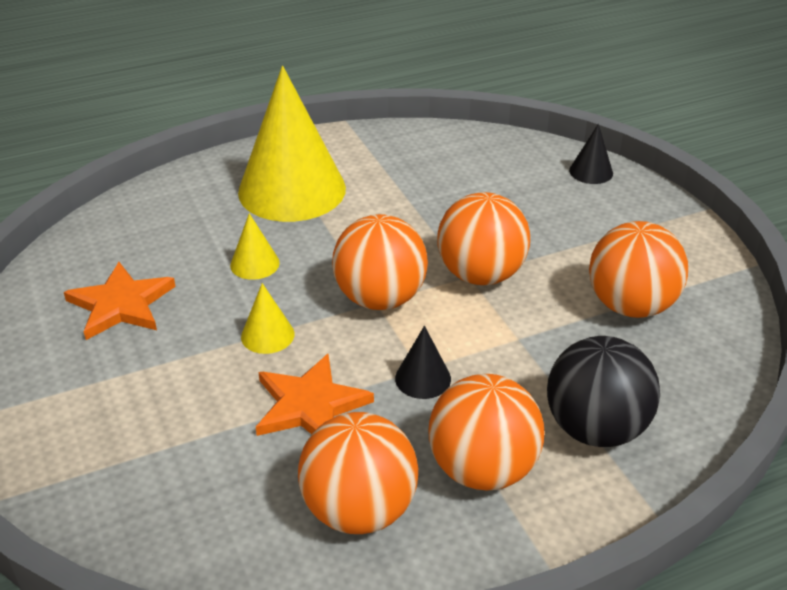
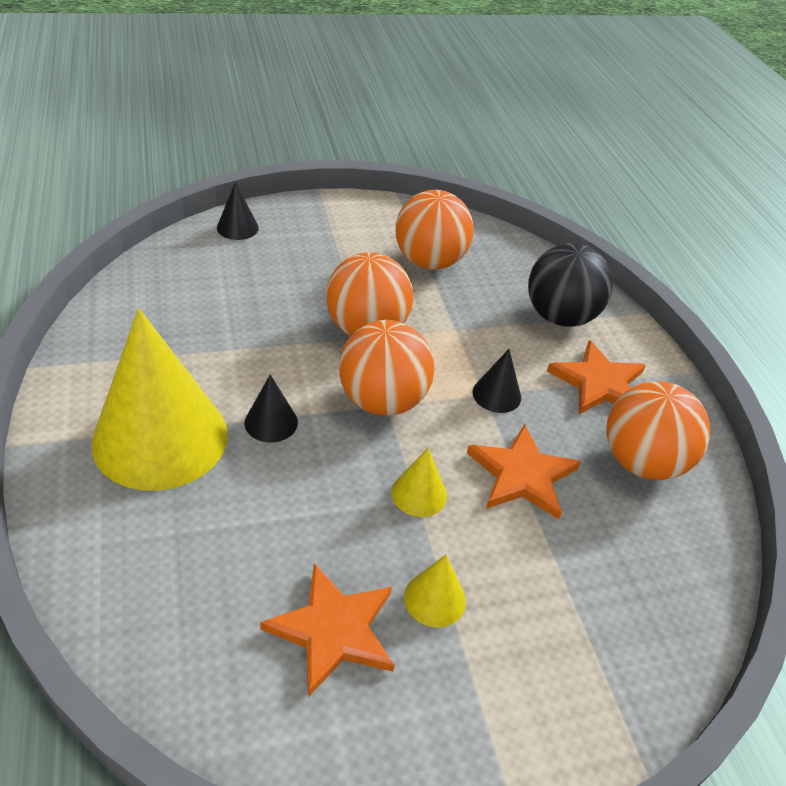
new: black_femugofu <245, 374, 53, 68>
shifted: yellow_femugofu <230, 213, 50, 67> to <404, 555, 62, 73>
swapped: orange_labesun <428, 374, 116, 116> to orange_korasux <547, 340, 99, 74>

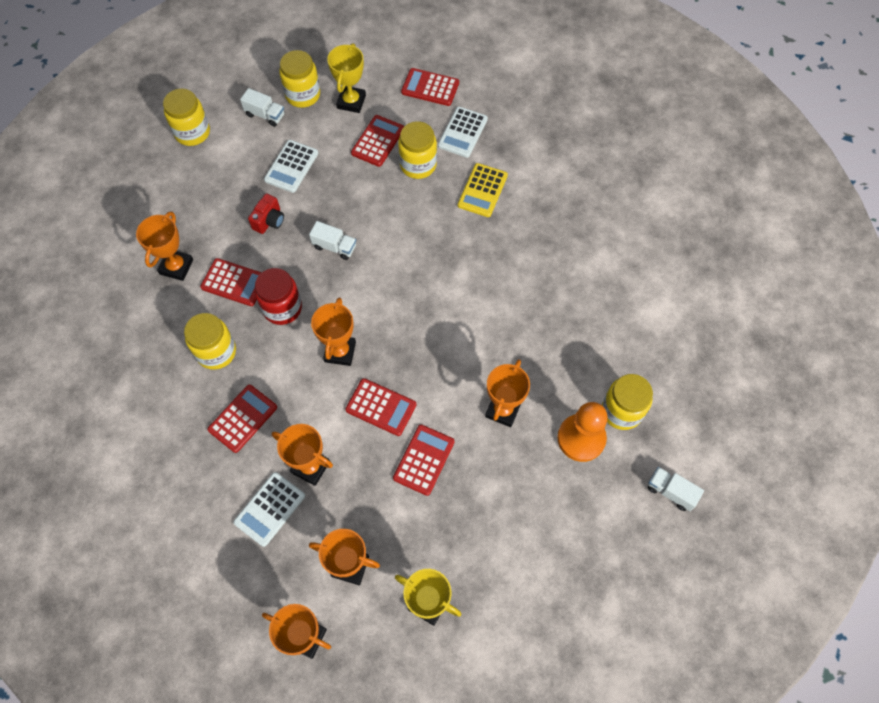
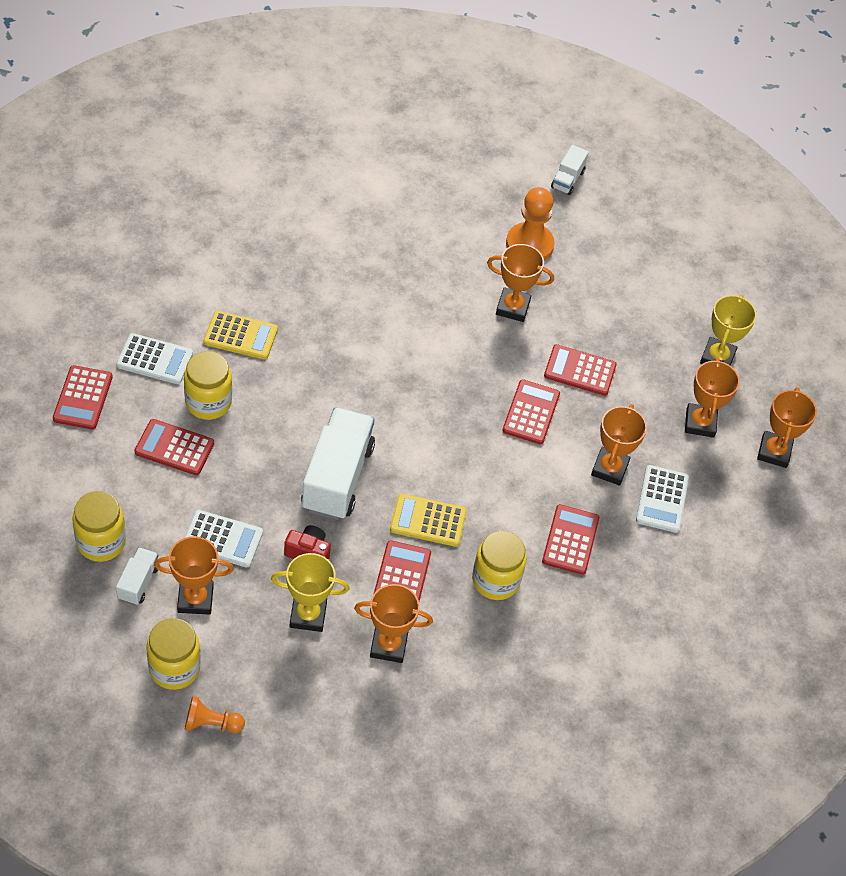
gone: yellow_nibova <602, 374, 51, 56>
new: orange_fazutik <185, 696, 60, 37>
shifted: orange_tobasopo <311, 298, 45, 68> to <154, 536, 80, 79>; yellow_tobasopo <327, 43, 39, 70> to <271, 553, 79, 79>
swapped: red_nibova <255, 268, 47, 57> to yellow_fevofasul <390, 493, 77, 54>
rotated: red_fevofasul <207, 385, 70, 68> = <542, 504, 57, 71> 75 degrees clockwise; white_fevofasul <233, 472, 72, 75> = <636, 465, 53, 68> 75 degrees clockwise
scaled: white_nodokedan <309, 221, 47, 39> = <301, 407, 74, 113> x2.06

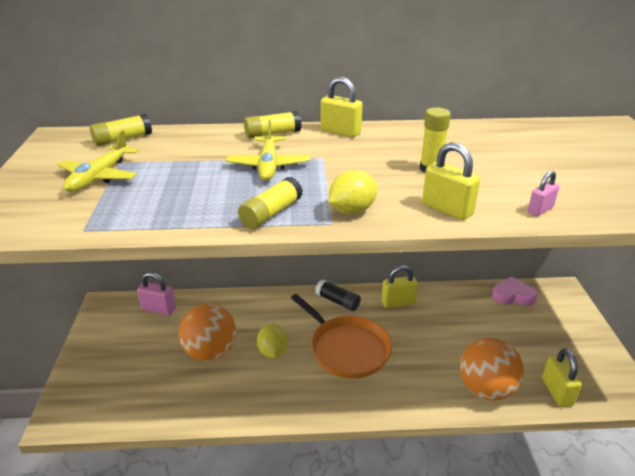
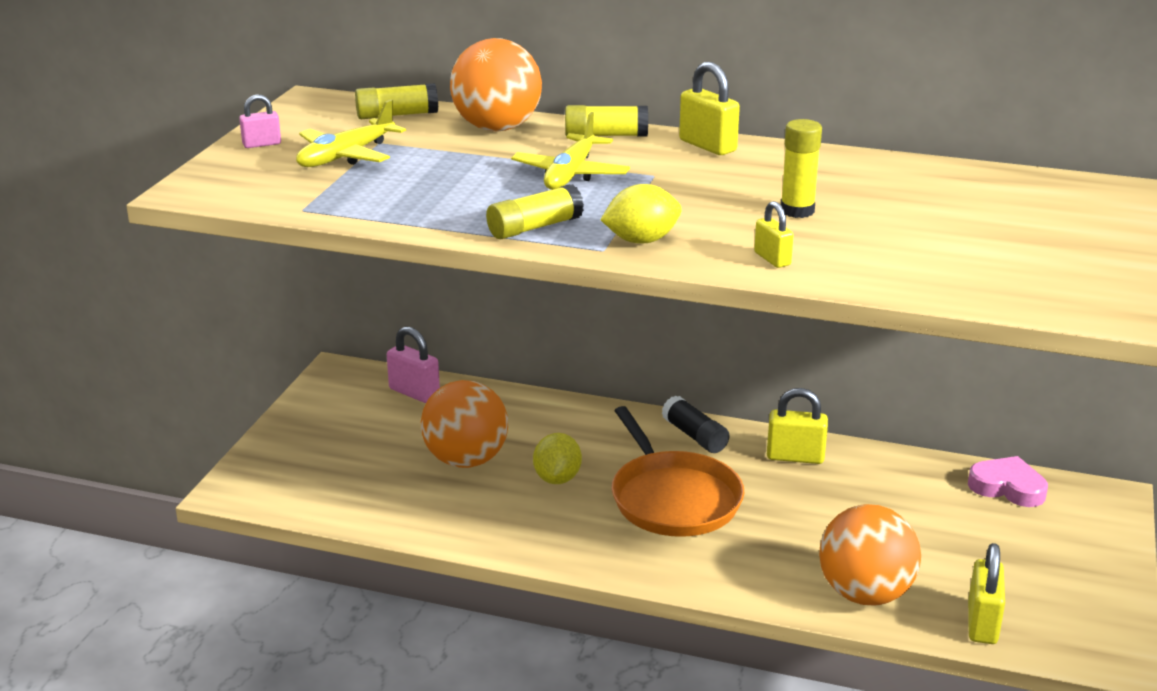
new: orange_labesun <450, 38, 92, 93>
shifted: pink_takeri <528, 171, 31, 45> to <239, 94, 42, 54>
scaled: yellow_takeri <422, 142, 58, 78> = <754, 201, 40, 67> x0.60

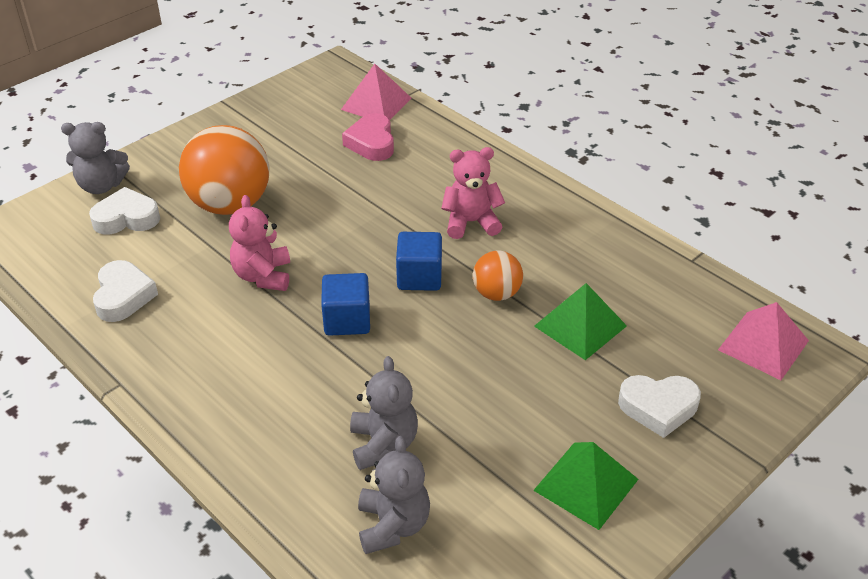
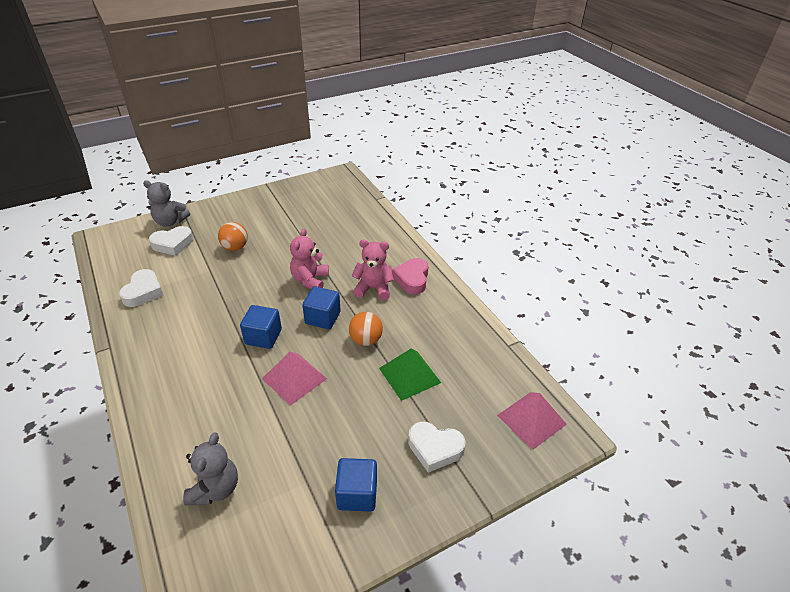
gone: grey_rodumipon <350, 356, 68, 114>
shifted: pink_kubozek <341, 64, 70, 56> to <262, 352, 65, 54>; pink_rodumipon <229, 195, 61, 96> to <290, 228, 39, 61>; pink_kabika <342, 113, 52, 48> to <392, 258, 37, 36>
swapped: green_kubozek <533, 442, 106, 88> to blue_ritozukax <335, 458, 42, 54>
rotated: white_kabika <89, 187, 71, 48> = <149, 226, 44, 30> 150 degrees clockwise
scaled: orange_labesun <179, 125, 90, 90> = <218, 222, 30, 29> x0.52

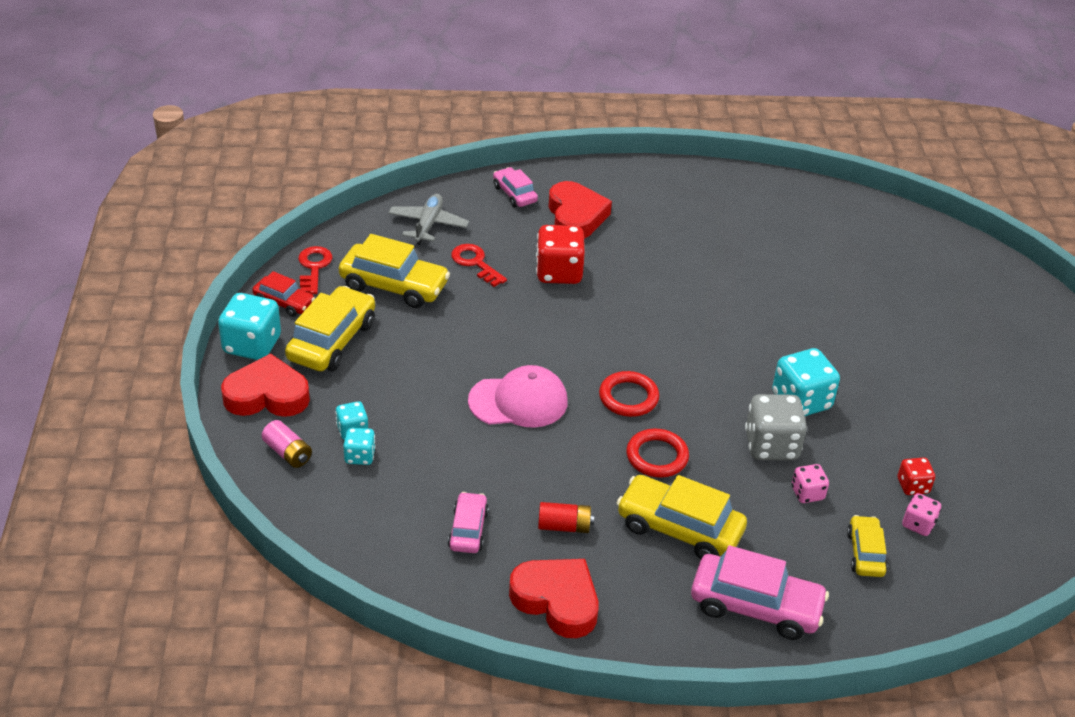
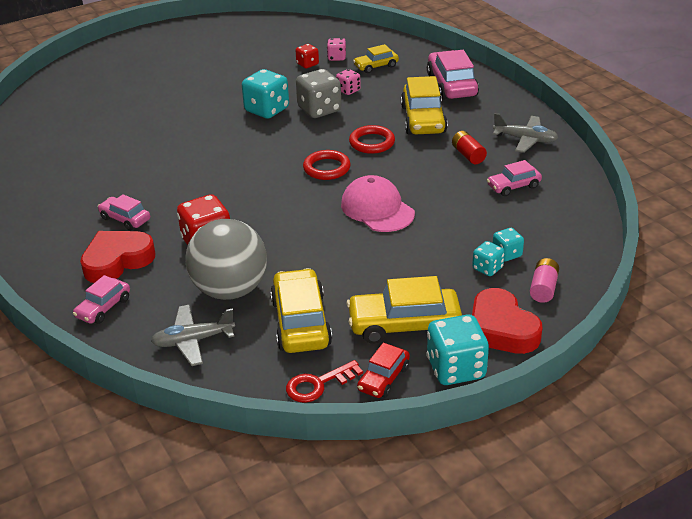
new: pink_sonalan <98, 194, 52, 37>
swapped: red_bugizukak <451, 244, 56, 43> to grey_labesun <185, 219, 82, 81>; red_kabika <509, 559, 90, 79> to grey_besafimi <493, 113, 65, 40>
rotated: red_sonalan <252, 271, 63, 46> = <357, 343, 53, 55> 150 degrees counterclockwise

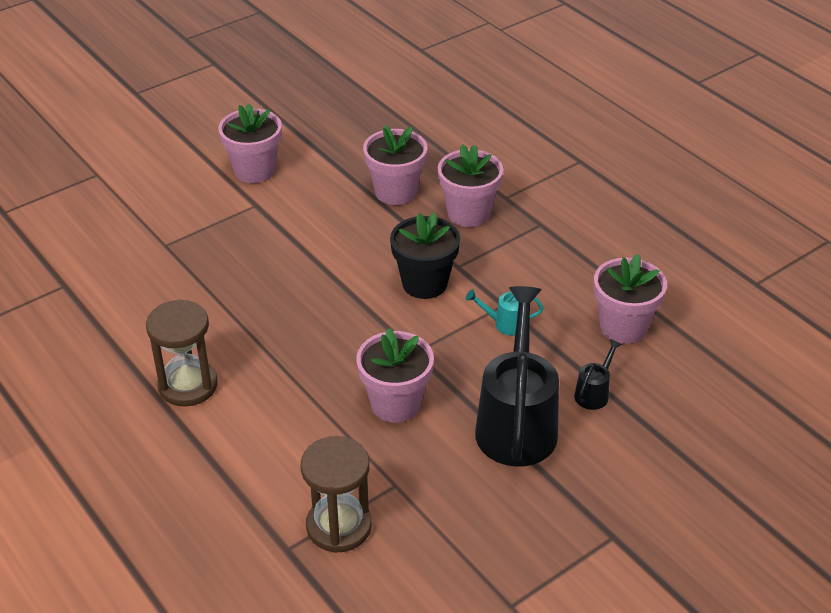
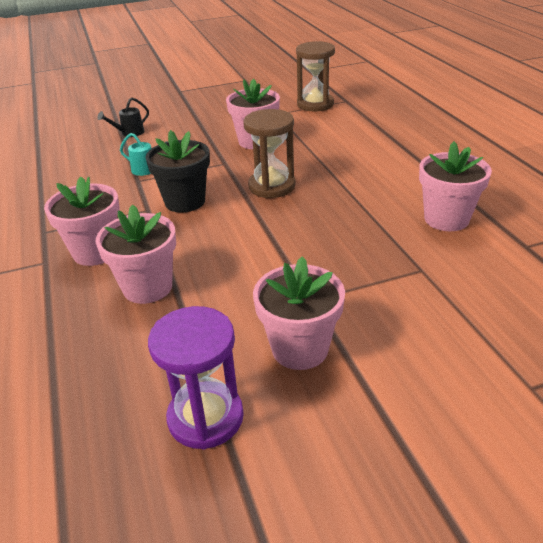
gone: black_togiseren <475, 286, 84, 181>
new: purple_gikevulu <148, 306, 96, 144>
shifted: brown_gikevulu <146, 299, 72, 108> to <243, 109, 52, 89>; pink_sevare <594, 254, 73, 90> to <419, 141, 73, 90>

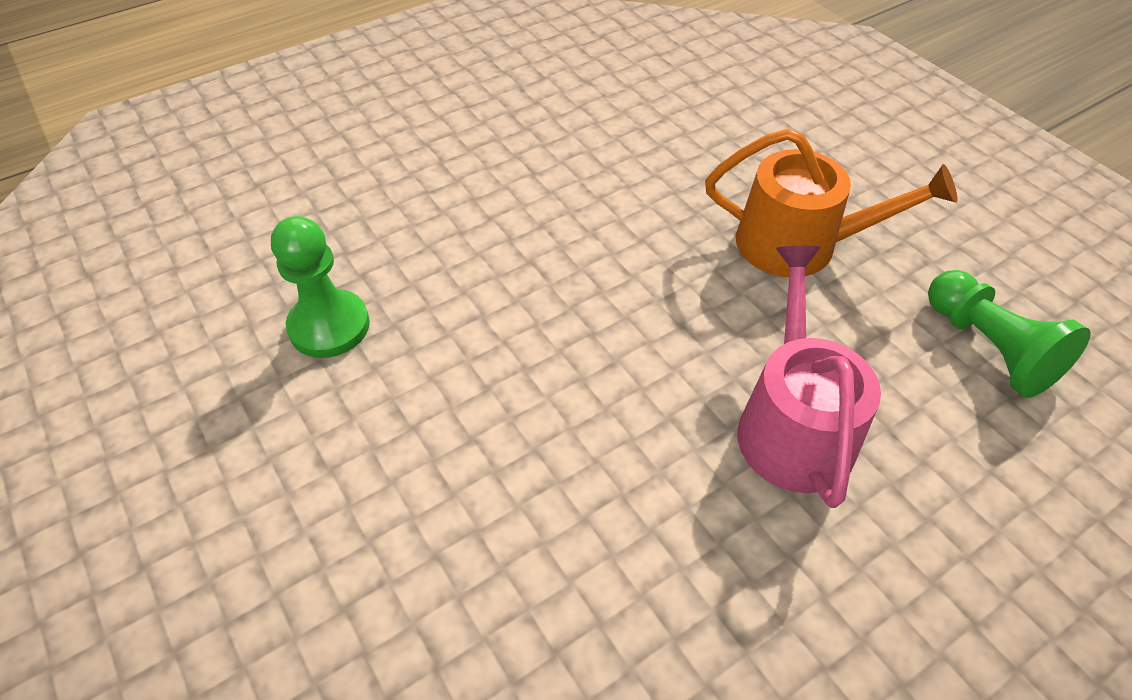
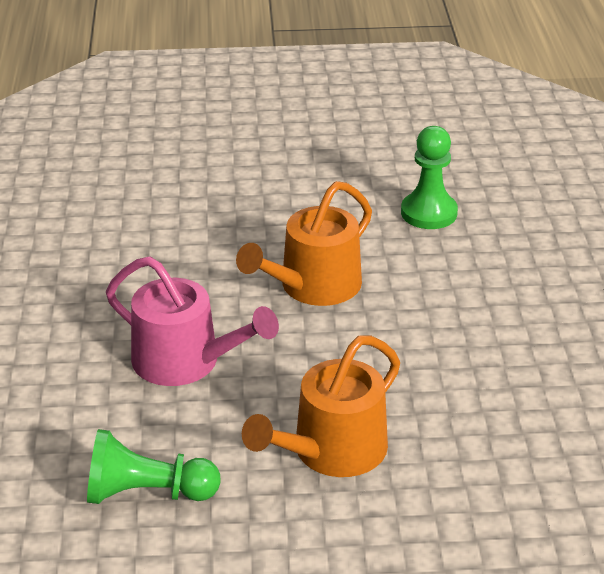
new: orange_togiseren <236, 181, 136, 125>

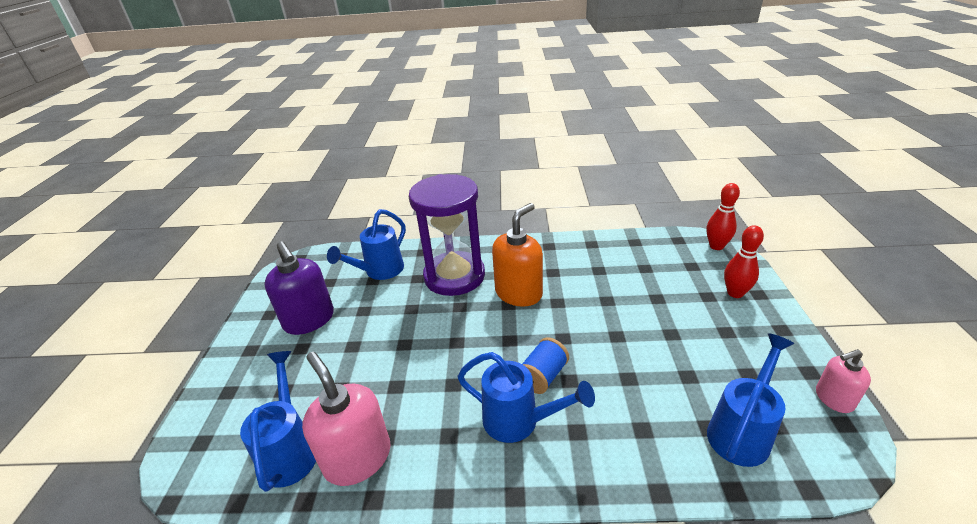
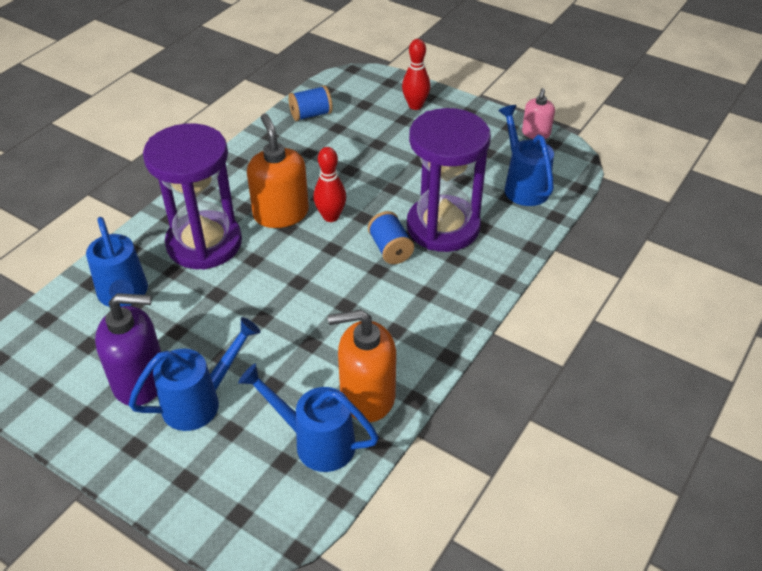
new: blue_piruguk <288, 86, 45, 35>; purple_gikevulu <407, 108, 84, 144>
shifted: blue_togiseren <457, 352, 138, 91> to <128, 317, 133, 114>; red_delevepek <706, 183, 34, 67> to <314, 147, 32, 75>
repainted: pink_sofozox <302, 352, 89, 134> to orange_sofozox <328, 310, 68, 112>

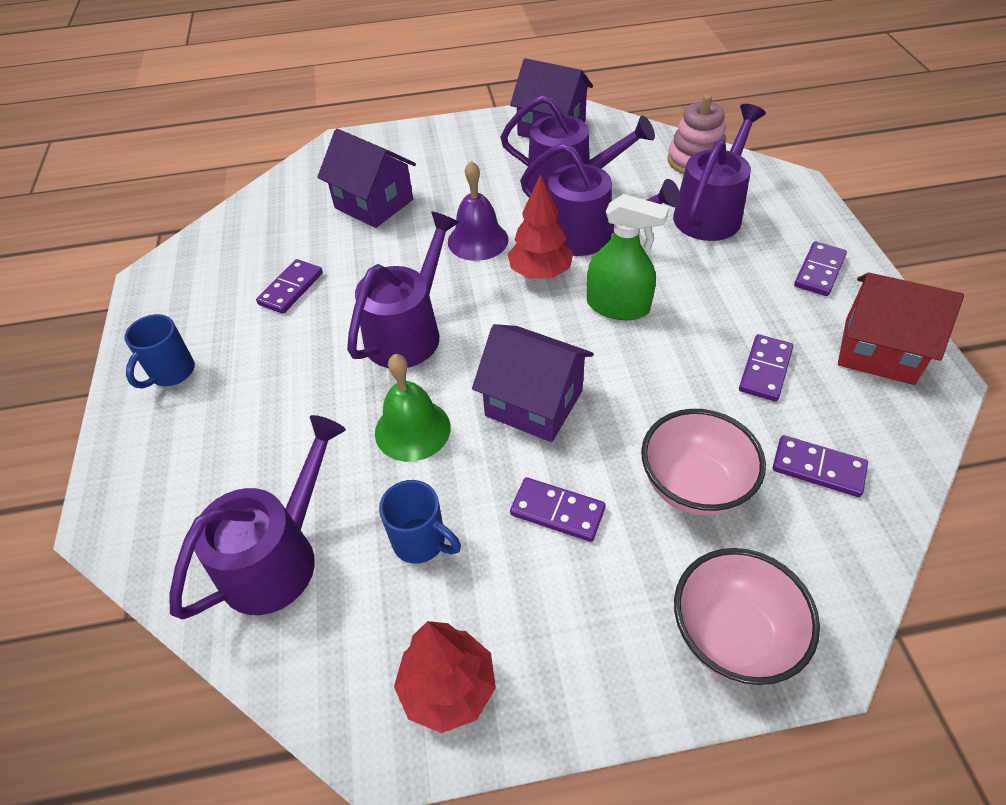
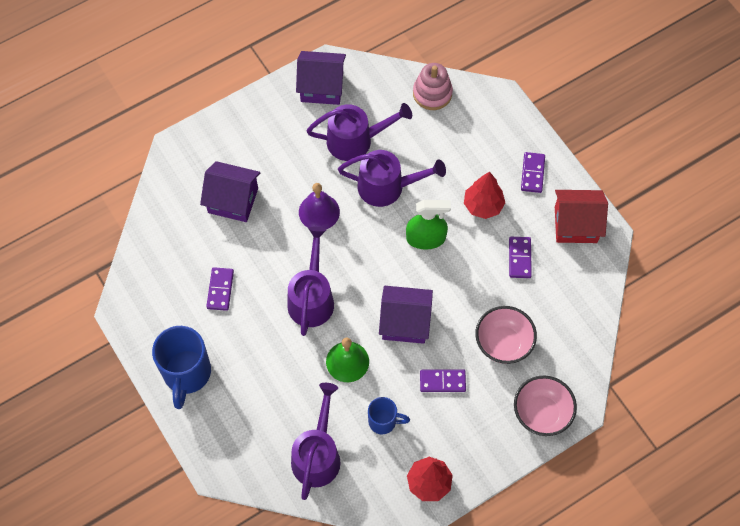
gone: purple_togiseren <673, 104, 93, 137>; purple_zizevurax <773, 435, 95, 62>
shifted: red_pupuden <508, 174, 65, 105> to <464, 172, 41, 47>
scaled: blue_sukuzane <125, 314, 70, 75> = <152, 326, 59, 83> x1.79

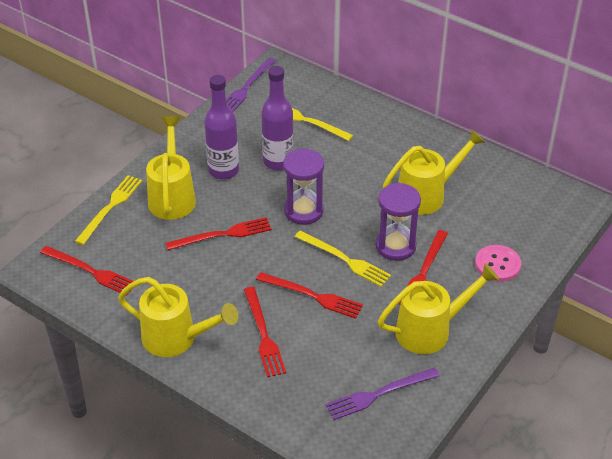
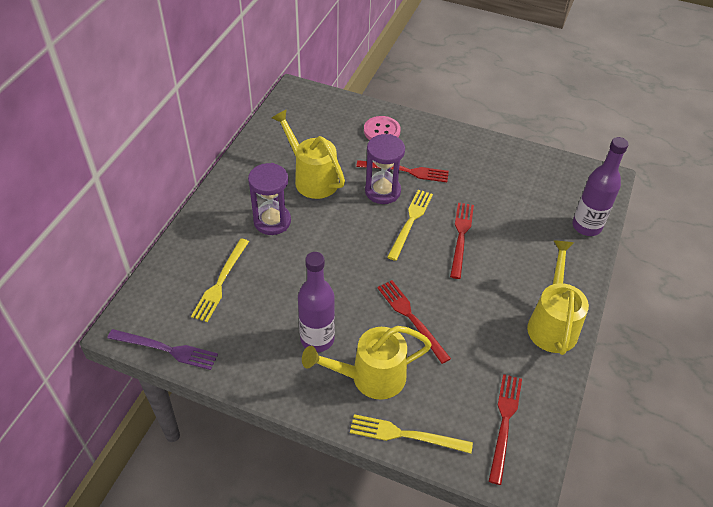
gone: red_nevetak <244, 287, 42, 90>; purple_nevetak <326, 367, 114, 53>; yellow_togiseren <378, 263, 121, 91>
shifted: purple_gikevulu <283, 148, 41, 77> to <248, 163, 43, 72>; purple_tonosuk <261, 66, 33, 104> to <572, 137, 56, 99>

